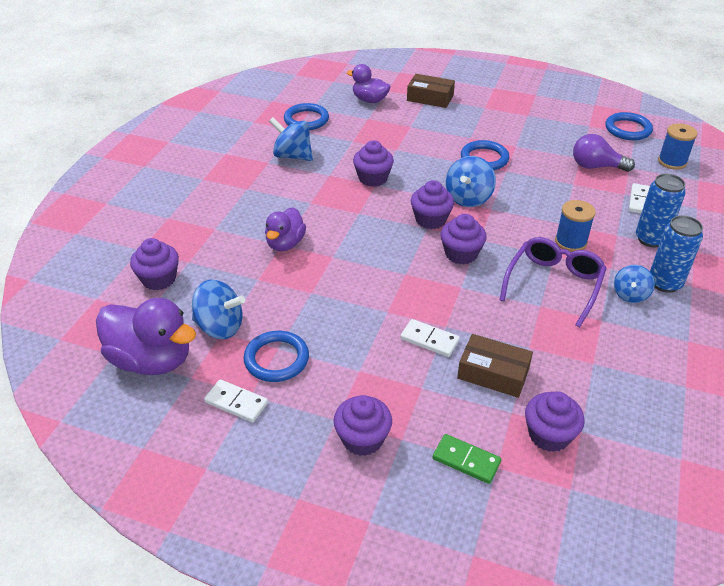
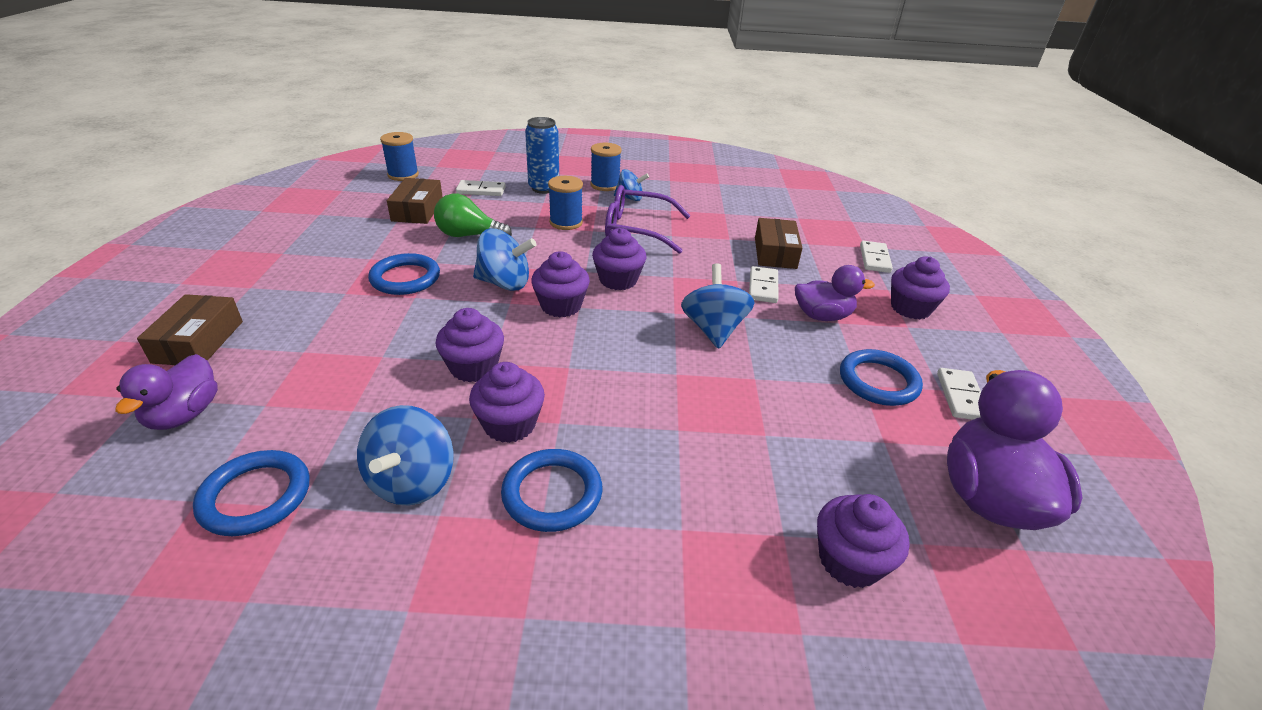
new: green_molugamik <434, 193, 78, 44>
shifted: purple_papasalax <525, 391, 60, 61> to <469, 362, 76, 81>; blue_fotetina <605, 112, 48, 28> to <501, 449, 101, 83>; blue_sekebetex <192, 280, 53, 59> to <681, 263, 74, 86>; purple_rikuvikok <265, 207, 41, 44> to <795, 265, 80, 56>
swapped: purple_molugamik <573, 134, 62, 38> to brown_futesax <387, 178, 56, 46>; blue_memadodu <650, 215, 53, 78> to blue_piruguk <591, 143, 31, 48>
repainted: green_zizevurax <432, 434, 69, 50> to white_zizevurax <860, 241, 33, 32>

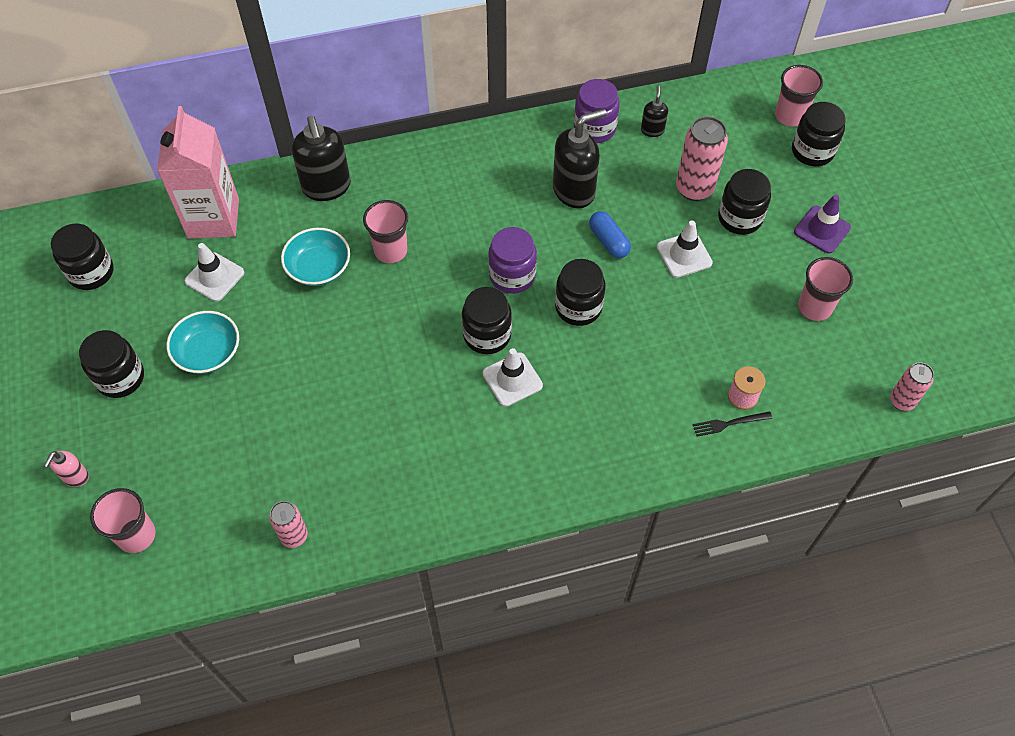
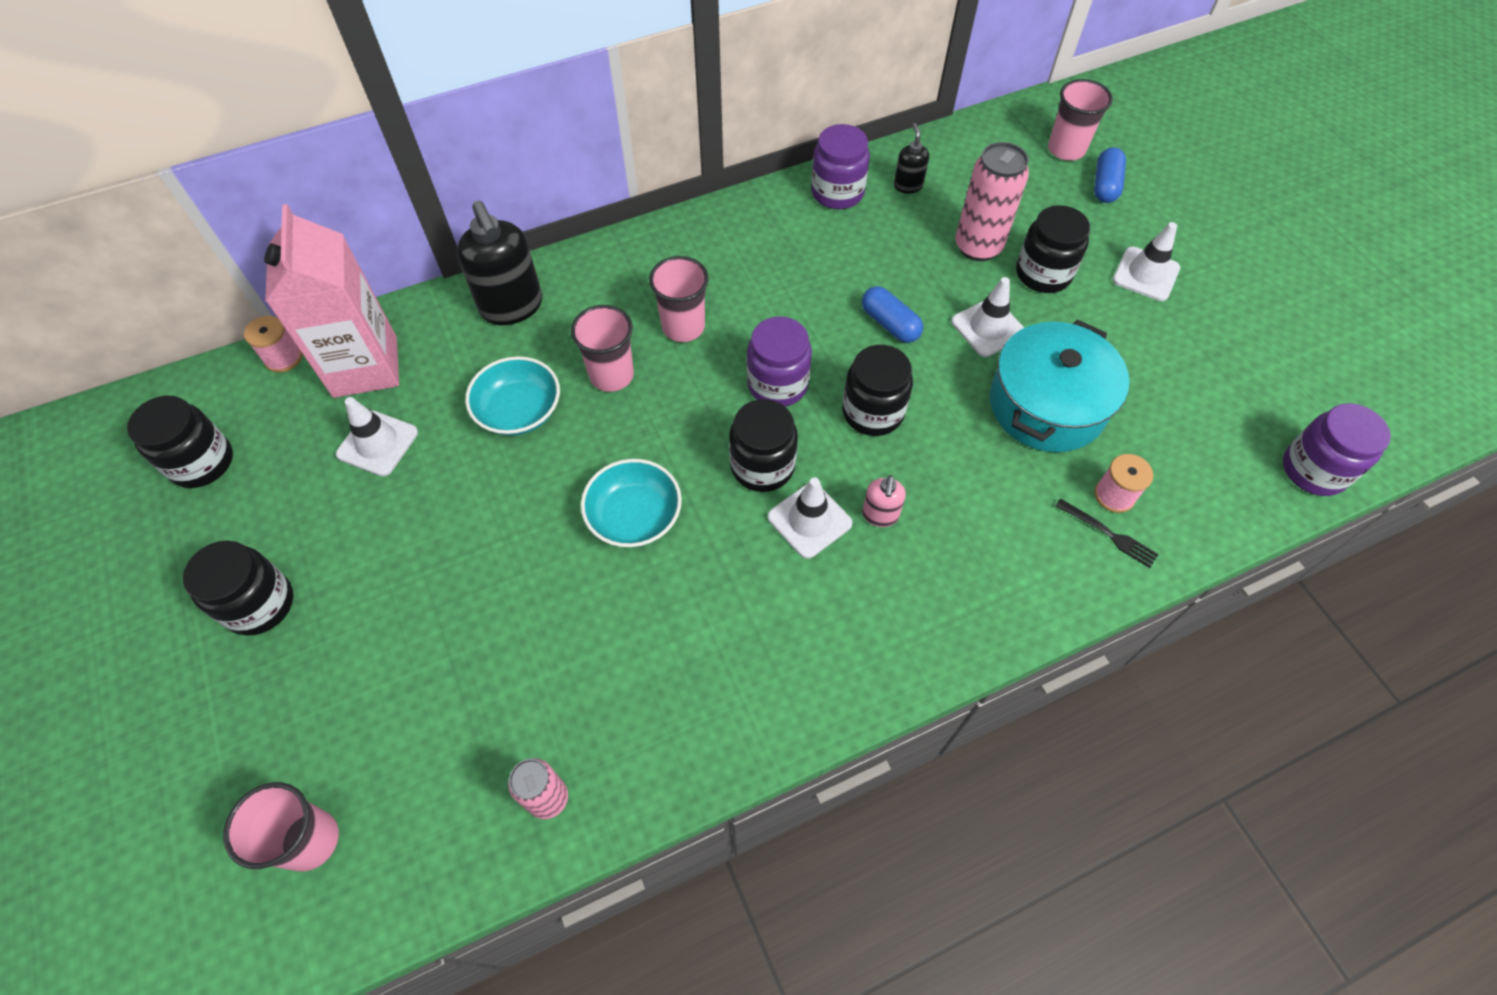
gone: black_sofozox <553, 109, 54, 99>
new: pink_piruguk <244, 316, 58, 57>; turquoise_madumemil <990, 319, 140, 133>
shifted: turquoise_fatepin <166, 311, 73, 63> to <581, 459, 101, 88>; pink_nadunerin <798, 257, 55, 64> to <649, 256, 60, 86>; pink_sofozox <44, 451, 45, 36> to <862, 475, 44, 52>
swapped: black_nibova <792, 102, 54, 64> to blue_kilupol <1094, 147, 32, 56>; pink_memadodu <890, 362, 44, 49> to purple_nibova <1283, 403, 108, 93>
repainted: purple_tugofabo <794, 195, 57, 59> to white_tugofabo <1113, 222, 67, 79>
rotated: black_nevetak <693, 411, 79, 26> = <1055, 498, 104, 70> 120 degrees counterclockwise

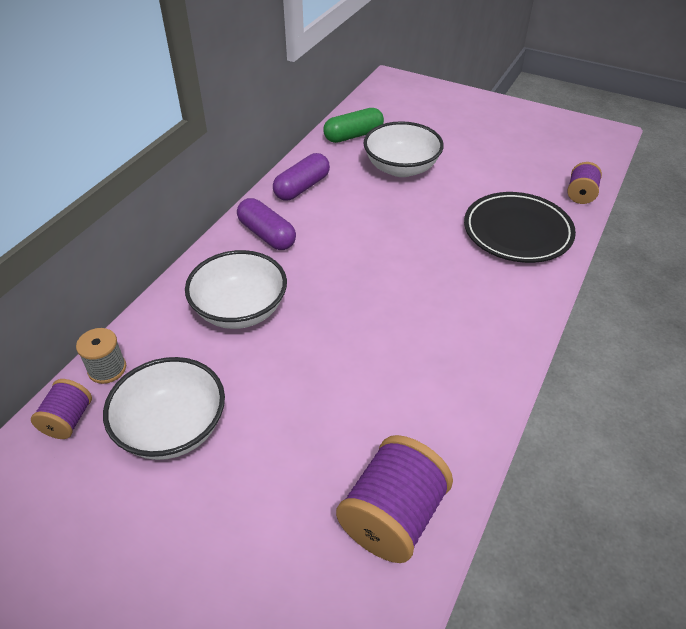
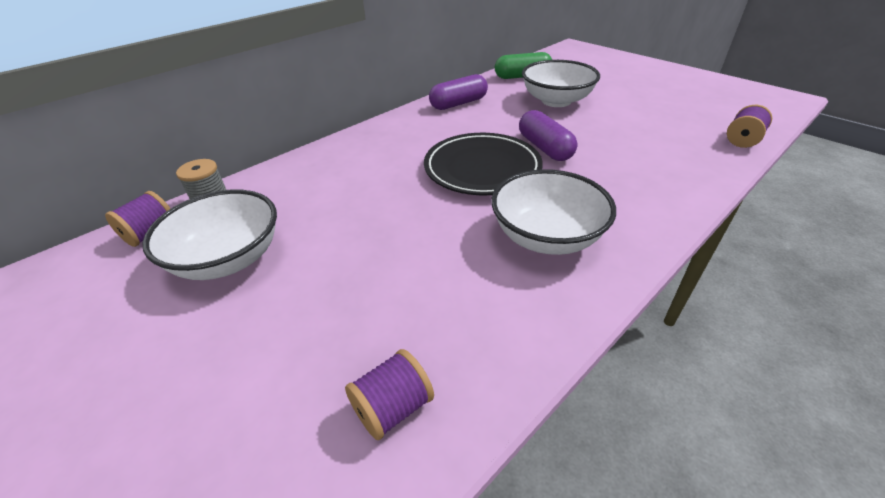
shifted: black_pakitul <464, 192, 112, 71> to <424, 133, 119, 62>; white_fatepin <185, 250, 102, 79> to <491, 169, 125, 86>; purple_kilupol <237, 198, 59, 52> to <519, 110, 59, 51>
scaled: purple_piruguk <336, 435, 117, 128> = <345, 349, 89, 91> x0.56

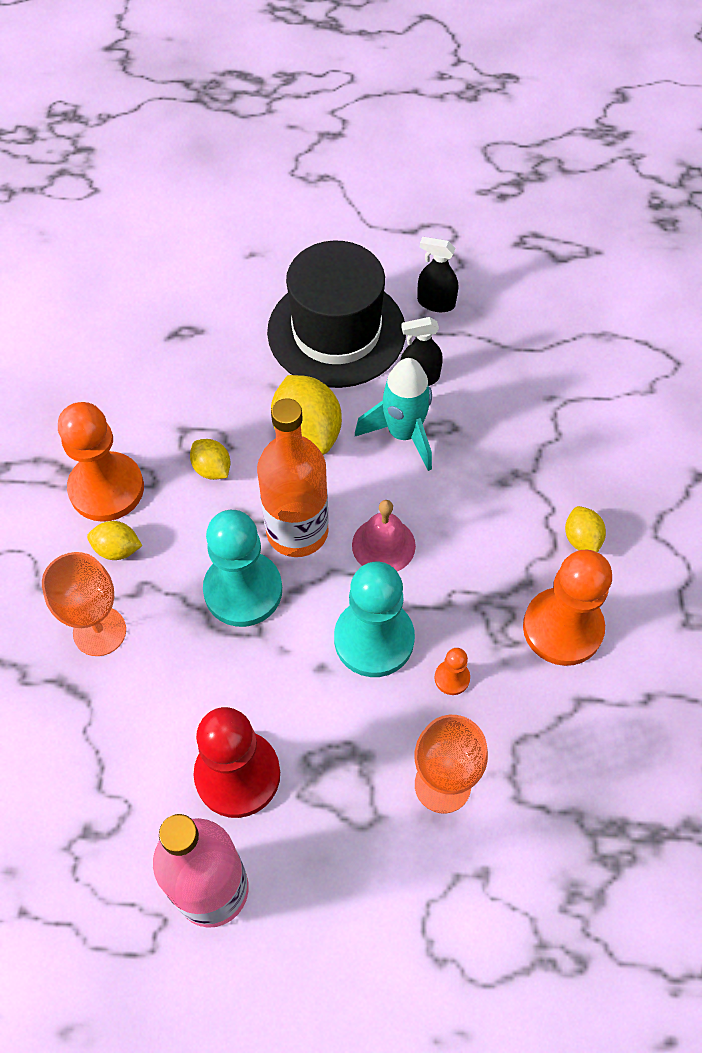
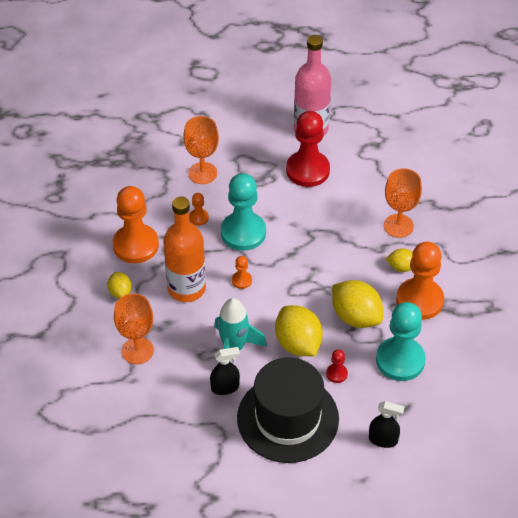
new: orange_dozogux <114, 293, 40, 71>; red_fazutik <326, 349, 22, 34>
shifted: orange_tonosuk <257, 398, 72, 159> to <163, 196, 43, 106>; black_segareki <417, 237, 41, 75> to <369, 401, 36, 47>; turquoise_fazutik <203, 510, 79, 117> to <376, 302, 50, 79>
swapped: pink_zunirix <352, 500, 64, 72> to orange_fazutik <232, 256, 20, 33>
scaled: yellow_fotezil <190, 439, 40, 41> = <332, 280, 51, 48> x1.85

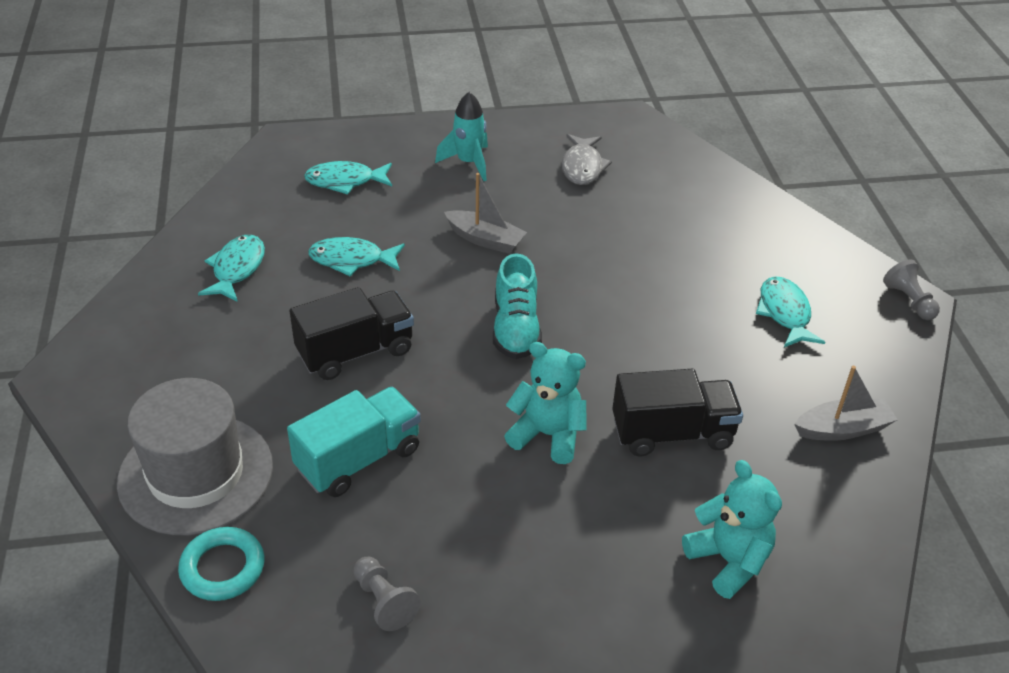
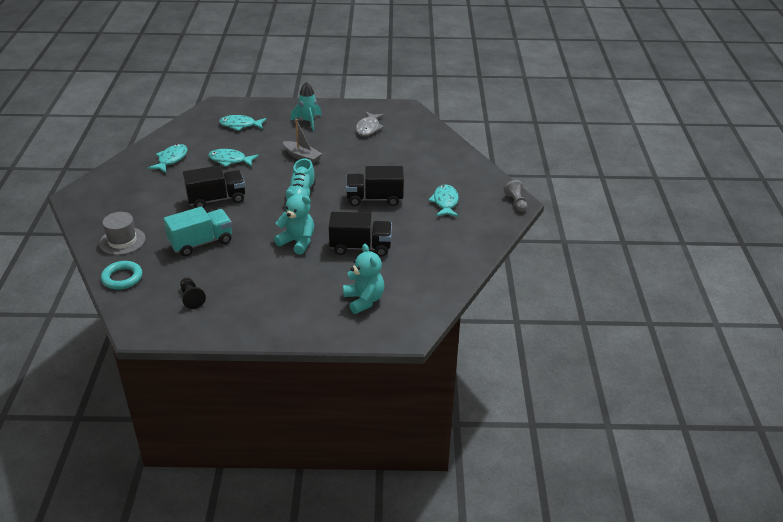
gone: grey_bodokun <794, 366, 104, 75>
new: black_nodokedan <346, 166, 58, 40>
repainted: grey_fazutik <353, 557, 68, 74> to black_fazutik <180, 277, 26, 32>
scaled: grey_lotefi <117, 378, 156, 157> = <99, 212, 47, 43> x0.61

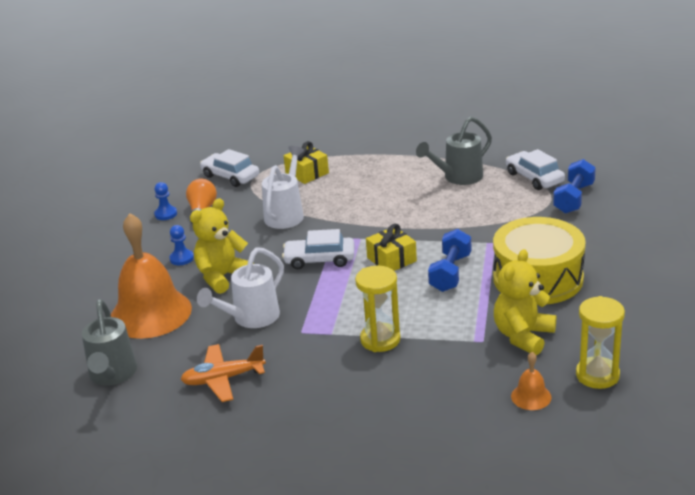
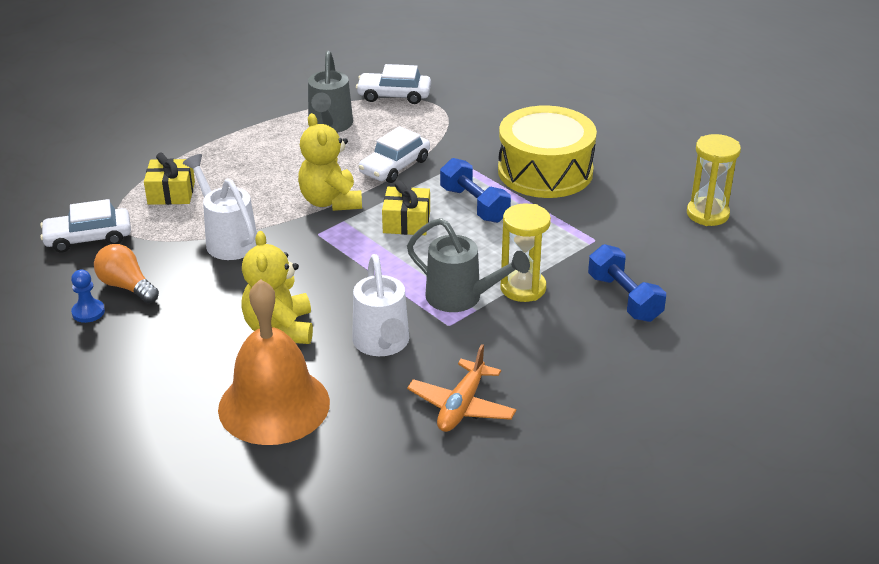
gone: blue_fazutik <169, 225, 25, 40>; orange_zunirix <511, 352, 41, 58>
shifted: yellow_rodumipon <494, 249, 62, 107> to <298, 113, 64, 98>; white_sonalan <282, 229, 72, 40> to <359, 126, 71, 57>; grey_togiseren <82, 299, 55, 87> to <407, 218, 123, 94>; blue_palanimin <553, 159, 43, 55> to <588, 244, 78, 78>

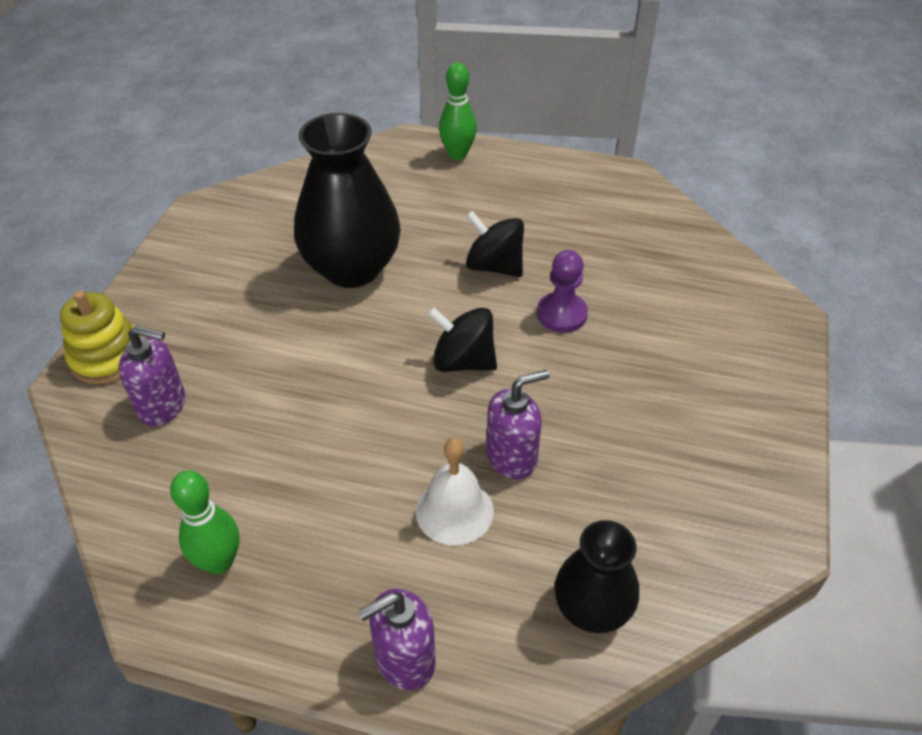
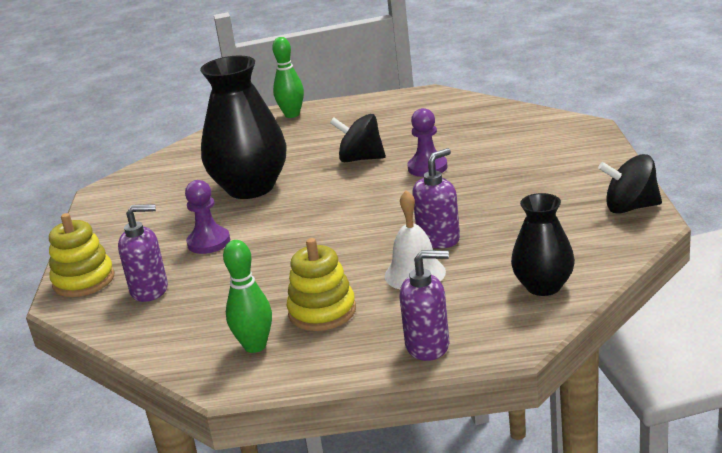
new: purple_fazutik <185, 180, 45, 74>; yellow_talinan <286, 238, 70, 93>
shifted: black_sekebetex <427, 307, 70, 65> to <598, 154, 64, 60>
rotated: purple_sofozox <358, 589, 78, 101> = <400, 250, 49, 111> 135 degrees counterclockwise

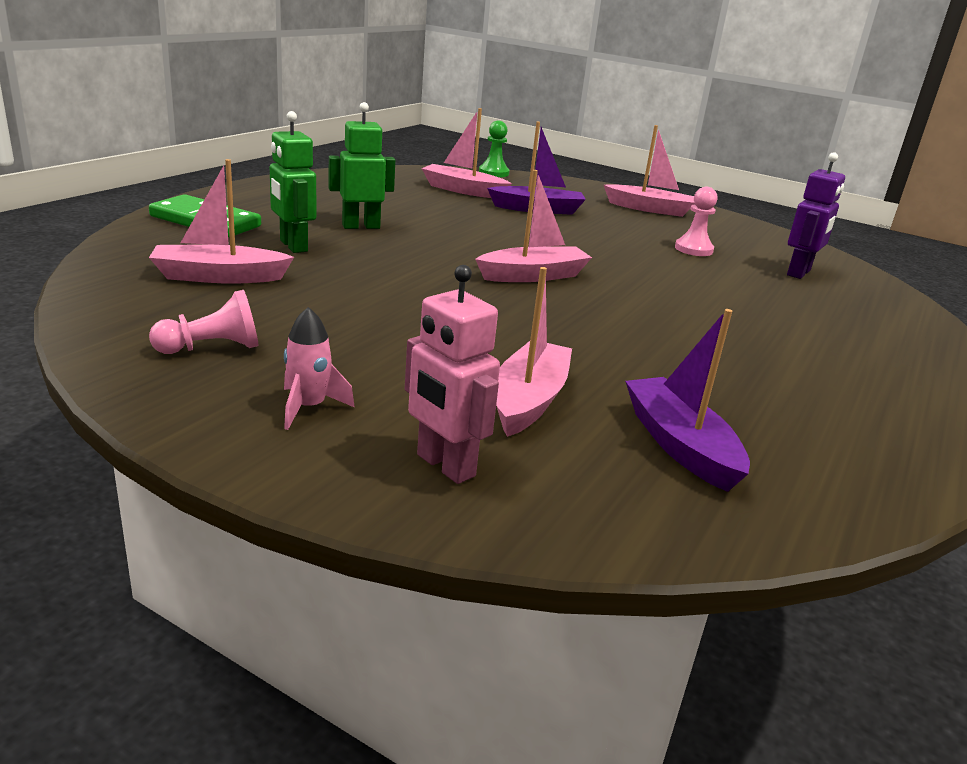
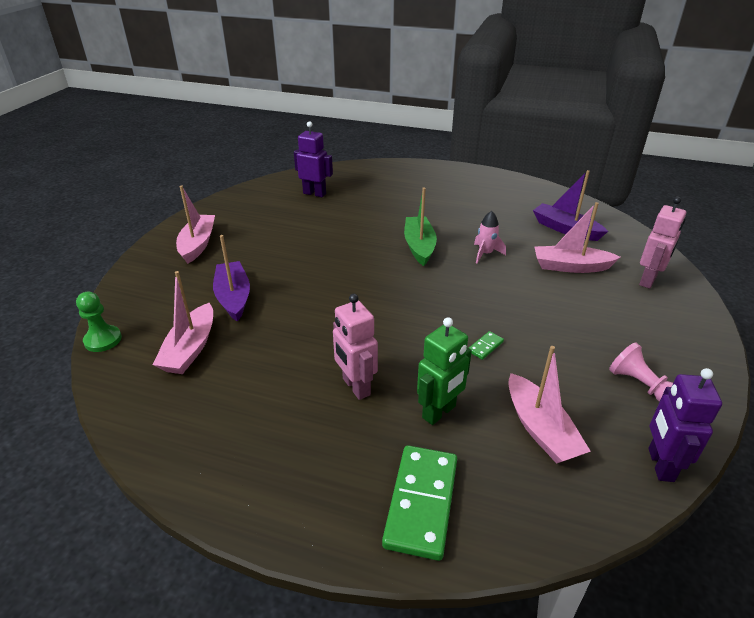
gone: pink_bodokun <475, 170, 117, 112>; pink_fazutik <675, 187, 43, 69>
new: green_bodokun <404, 187, 33, 79>; green_zizevurax <469, 331, 35, 29>; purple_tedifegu <648, 368, 74, 114>
shifted: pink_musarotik <284, 307, 71, 123> to <474, 211, 32, 52>
repainted: green_tedifegu <329, 102, 66, 127> to pink_tedifegu <333, 294, 45, 106>
rotated: purple_bodokun <625, 309, 125, 183> = <533, 170, 75, 71> 75 degrees clockwise

